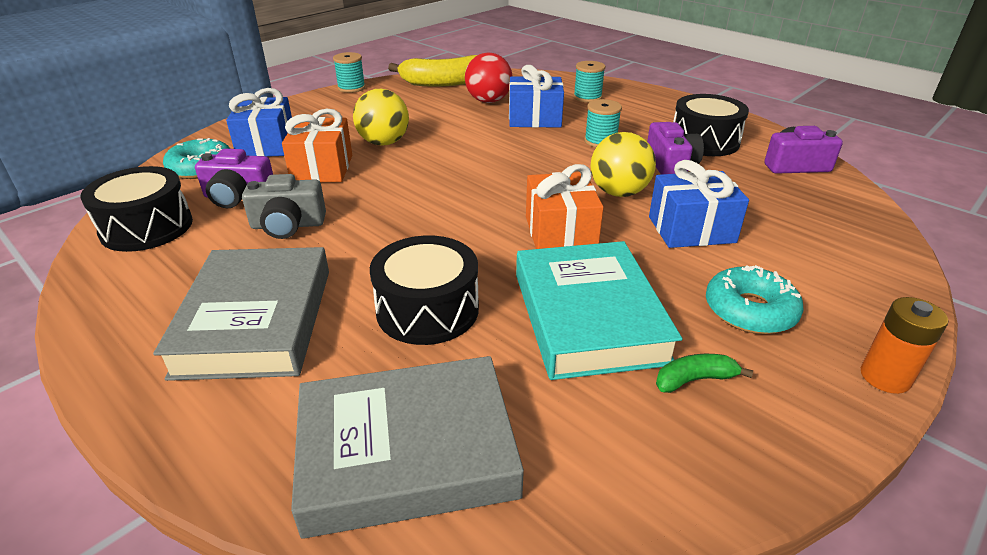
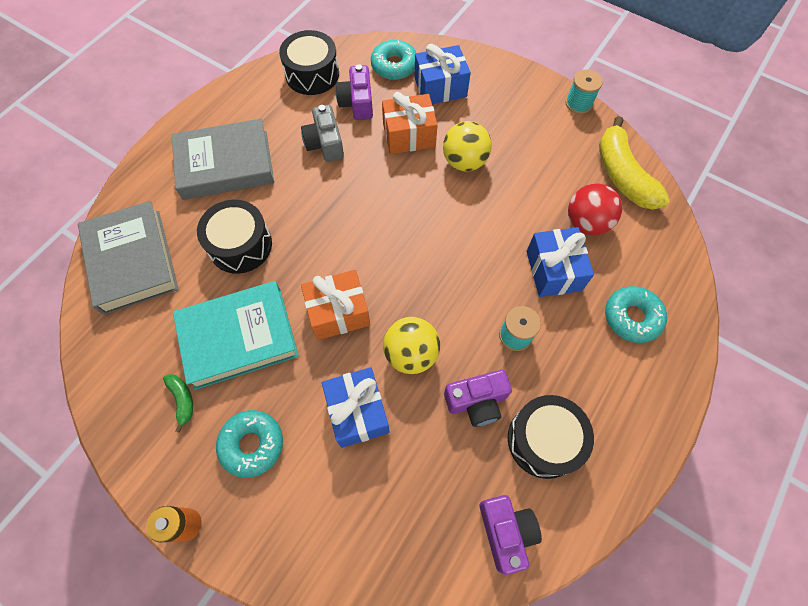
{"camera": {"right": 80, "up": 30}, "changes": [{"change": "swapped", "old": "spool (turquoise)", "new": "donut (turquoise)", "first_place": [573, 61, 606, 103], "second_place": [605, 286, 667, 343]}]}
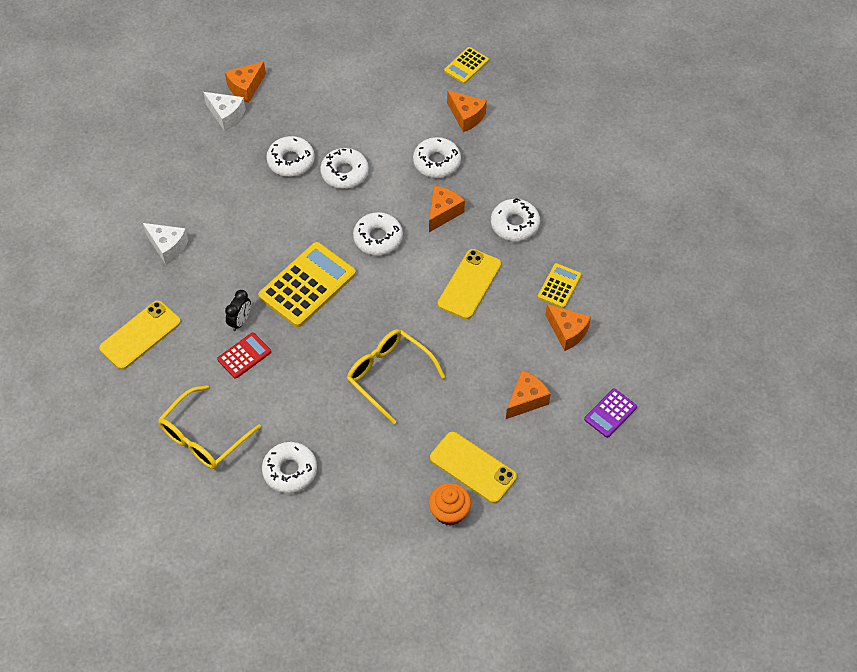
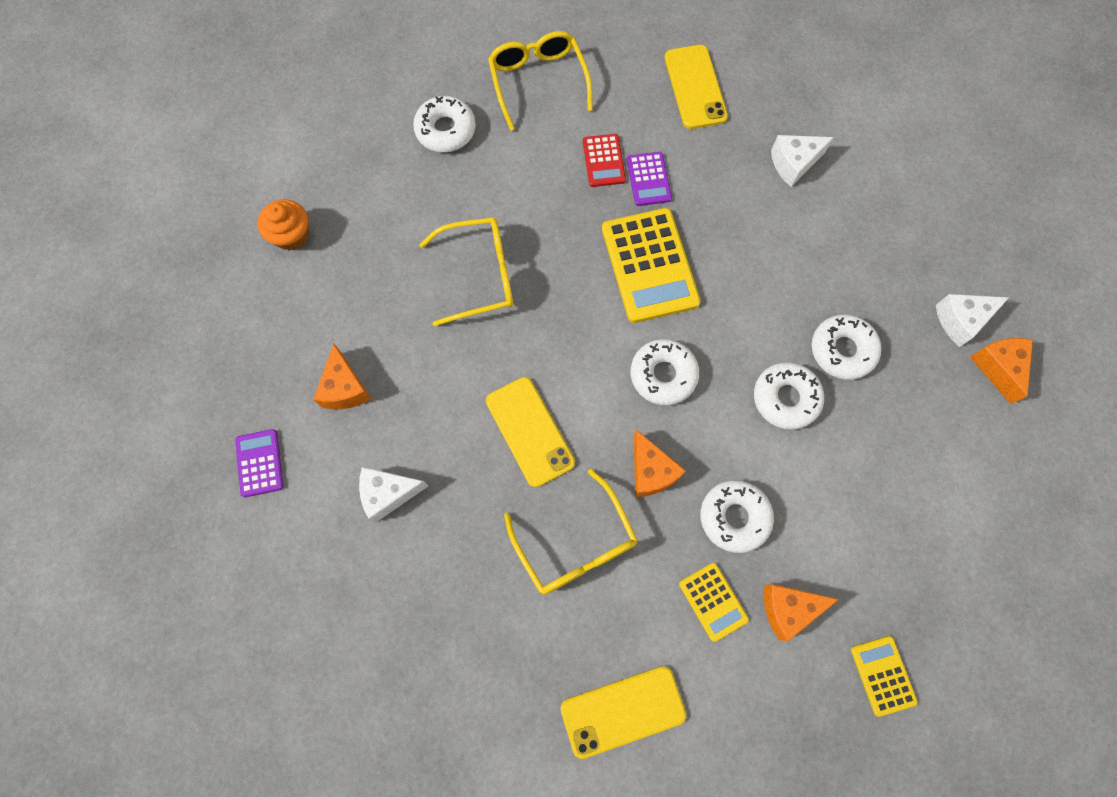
{"camera": {"right": 125, "up": 15}, "changes": [{"change": "shifted", "old": "phone (yellow)", "first_place": [430, 432, 517, 503], "second_place": [561, 666, 687, 759]}, {"change": "shifted", "old": "calculator (yellow)", "first_place": [538, 263, 581, 308], "second_place": [679, 563, 749, 642]}, {"change": "swapped", "old": "clock (black)", "new": "calculator (purple)", "first_place": [225, 290, 251, 331], "second_place": [627, 152, 672, 206]}, {"change": "swapped", "old": "donut (white)", "new": "glasses (yellow)", "first_place": [491, 198, 540, 241], "second_place": [504, 469, 638, 595]}, {"change": "repainted", "old": "cheese (orange)", "new": "cheese (white)", "first_place": [545, 304, 591, 351], "second_place": [359, 467, 428, 523]}]}
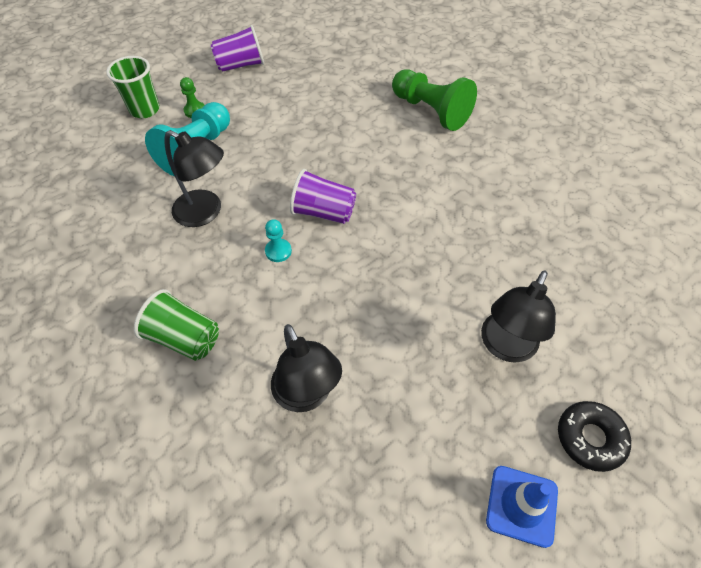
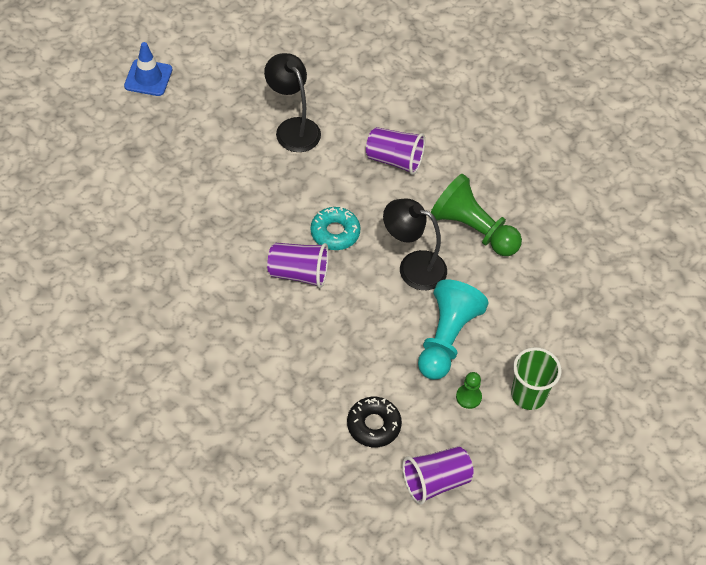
{"camera": {"right": 170, "up": 0}, "changes": [{"change": "gone", "old": "lamp (black)", "first_place": [481, 270, 556, 363]}, {"change": "shifted", "old": "pawn (green)", "first_place": [392, 69, 477, 131], "second_place": [431, 174, 522, 256]}, {"change": "shifted", "old": "donut (black)", "first_place": [558, 401, 631, 472], "second_place": [347, 397, 402, 447]}, {"change": "swapped", "old": "pawn (turquoise)", "new": "donut (turquoise)", "first_place": [265, 219, 292, 262], "second_place": [311, 207, 360, 250]}, {"change": "repainted", "old": "cup (green)", "new": "cup (purple)", "first_place": [134, 289, 219, 361], "second_place": [366, 127, 425, 175]}]}
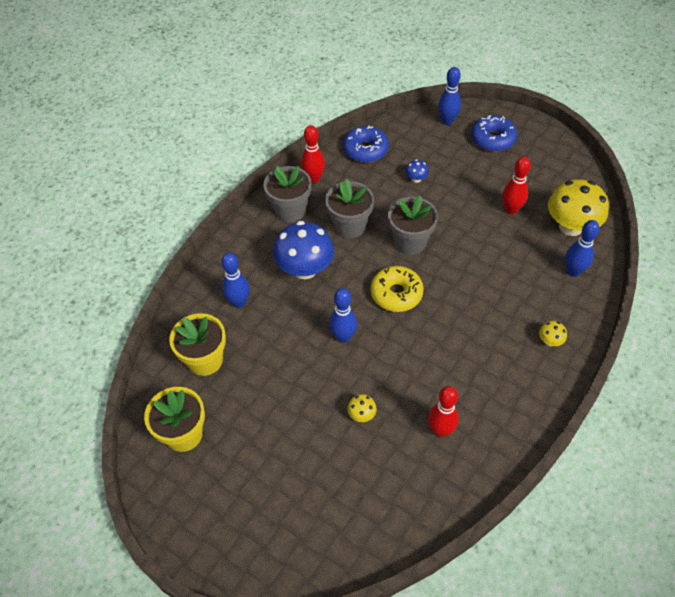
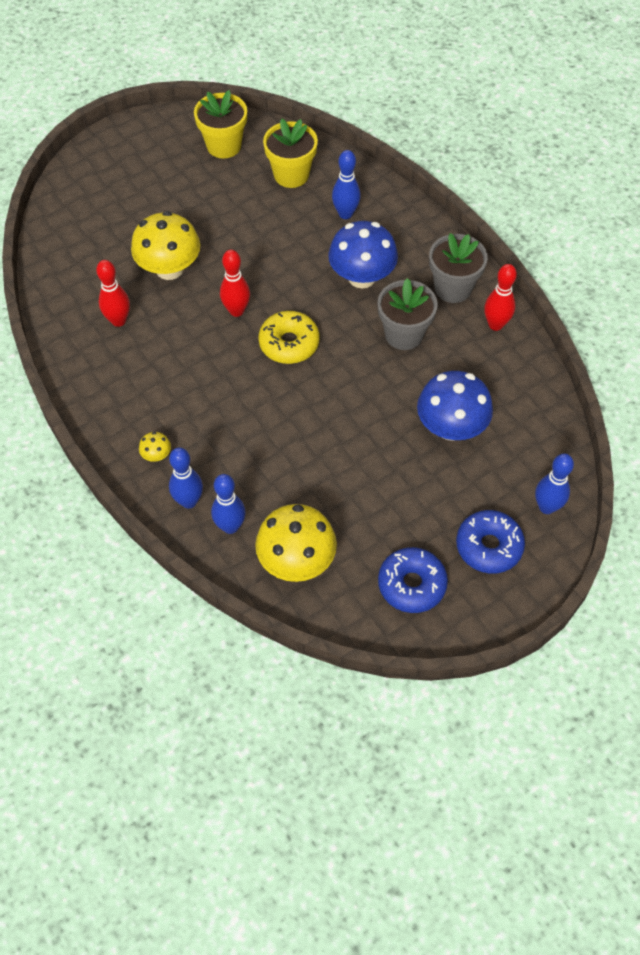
{"camera": {"right": 110, "up": 5}, "changes": [{"change": "gone", "old": "flower pot (grey)", "first_place": [388, 195, 438, 255]}, {"change": "shifted", "old": "bowling pin (blue)", "first_place": [329, 288, 357, 343], "second_place": [169, 448, 203, 509]}, {"change": "shifted", "old": "donut (blue)", "first_place": [343, 126, 389, 163], "second_place": [378, 547, 448, 613]}, {"change": "shifted", "old": "bowling pin (red)", "first_place": [503, 157, 531, 215], "second_place": [220, 250, 250, 317]}, {"change": "scaled", "old": "mushroom (yellow)", "first_place": [347, 394, 377, 422], "second_place": [131, 211, 200, 280], "factor": 2.35}, {"change": "scaled", "old": "mushroom (blue)", "first_place": [405, 159, 429, 183], "second_place": [417, 371, 493, 441], "factor": 2.35}]}
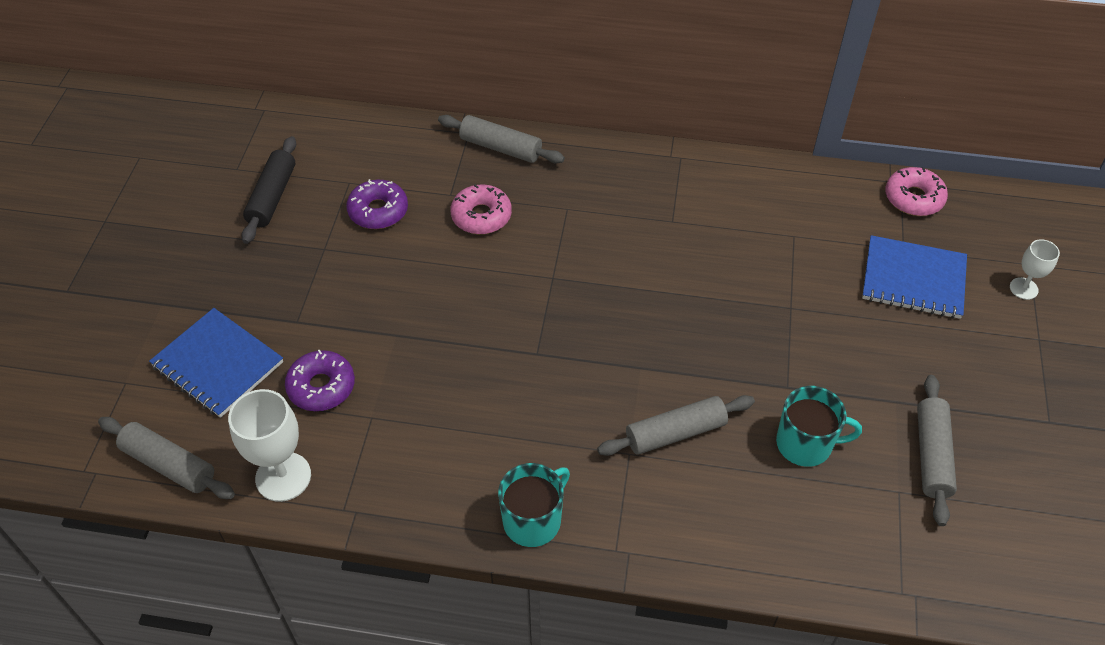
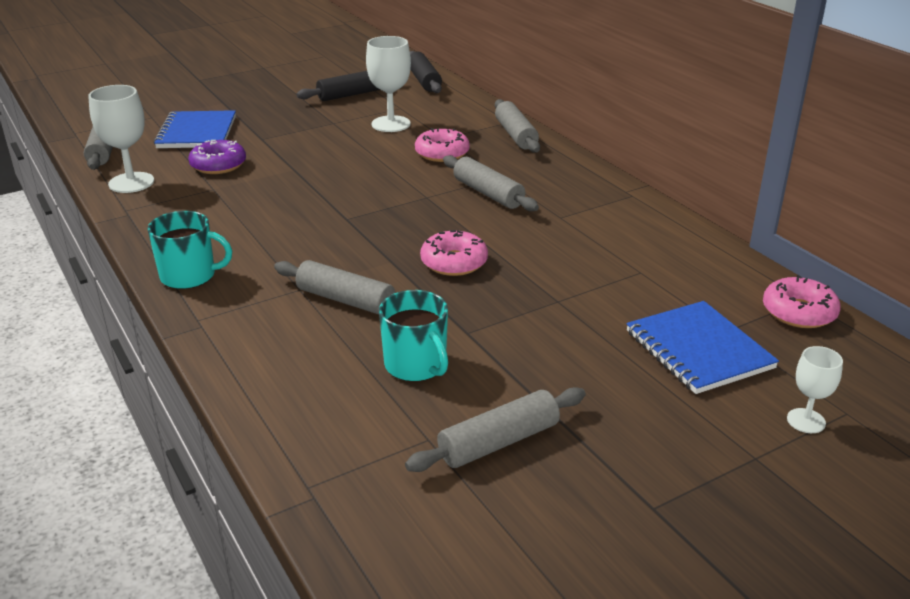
{"camera": {"right": 50, "up": -20}, "changes": [{"change": "new", "new": "rolling pin (black)", "second_place": [410, 51, 442, 93]}, {"change": "new", "new": "donut (pink)", "second_place": [420, 230, 488, 276]}, {"change": "new", "new": "rolling pin (grey)", "second_place": [443, 155, 539, 211]}, {"change": "swapped", "old": "donut (purple)", "new": "goblet (white)", "first_place": [346, 179, 408, 229], "second_place": [366, 36, 411, 132]}]}
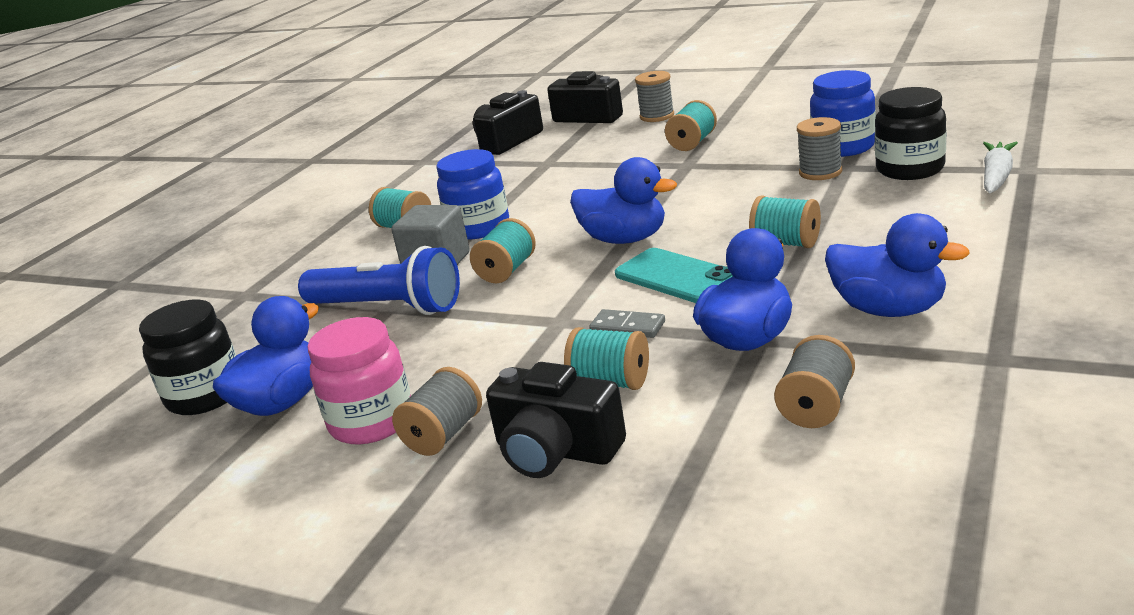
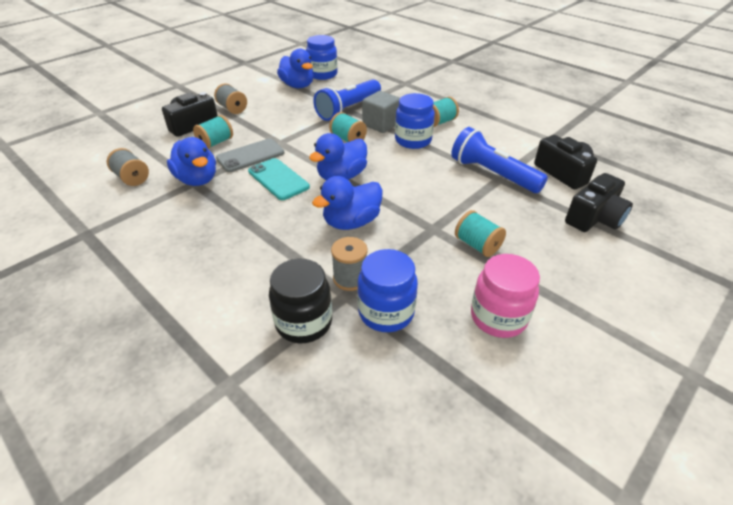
{"camera": {"right": 105, "up": 15}, "changes": [{"change": "gone", "old": "spool (grey)", "first_place": [635, 71, 674, 122]}, {"change": "gone", "old": "spool (turquoise)", "first_place": [749, 195, 821, 248]}, {"change": "gone", "old": "carrot (white)", "first_place": [983, 142, 1018, 193]}, {"change": "new", "new": "flashlight (blue)", "second_place": [451, 127, 548, 193]}, {"change": "shifted", "old": "jar (pink)", "first_place": [308, 317, 411, 445], "second_place": [471, 254, 540, 338]}, {"change": "shifted", "old": "duck (blue)", "first_place": [825, 213, 970, 317], "second_place": [312, 176, 383, 230]}, {"change": "swapped", "old": "domino (grey)", "new": "phone (grey)", "first_place": [589, 309, 665, 338], "second_place": [216, 138, 284, 172]}, {"change": "repainted", "old": "jar (black)", "new": "jar (blue)", "first_place": [139, 299, 236, 415], "second_place": [306, 35, 338, 80]}, {"change": "rotated", "old": "phone (turquoise)", "first_place": [615, 248, 733, 303], "second_place": [248, 158, 310, 200], "degrees": 75}]}
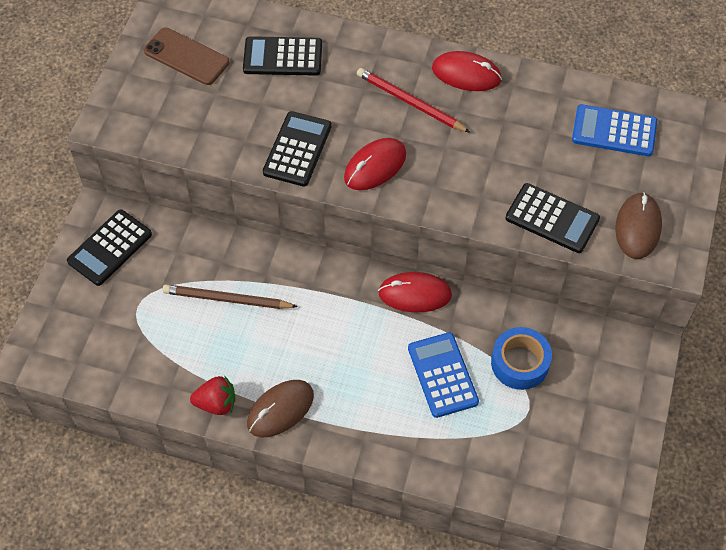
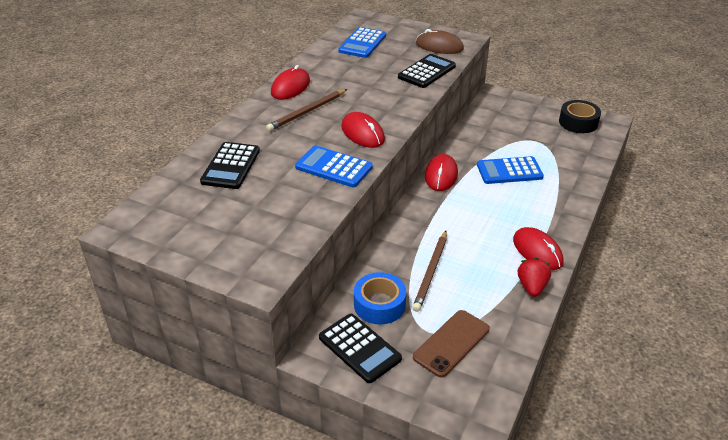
{"camera": {"right": -80, "up": -20}, "changes": [{"change": "new", "new": "tape (black)", "second_place": [559, 100, 601, 133]}, {"change": "shifted", "old": "phone (brown)", "first_place": [144, 27, 229, 85], "second_place": [413, 310, 490, 377]}, {"change": "shifted", "old": "tape (blue)", "first_place": [491, 327, 552, 390], "second_place": [354, 272, 406, 324]}, {"change": "repainted", "old": "mouse (brown)", "new": "mouse (red)", "first_place": [247, 380, 314, 438], "second_place": [513, 227, 564, 270]}, {"change": "repainted", "old": "calculator (black)", "new": "calculator (blue)", "first_place": [263, 111, 332, 187], "second_place": [295, 146, 373, 187]}, {"change": "repainted", "old": "pencil (red)", "new": "pencil (brown)", "first_place": [357, 68, 471, 133], "second_place": [266, 89, 347, 131]}]}
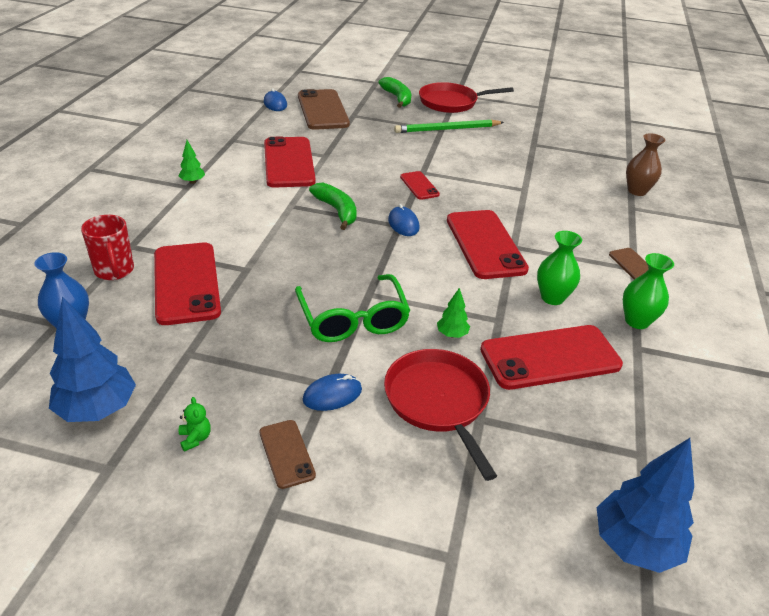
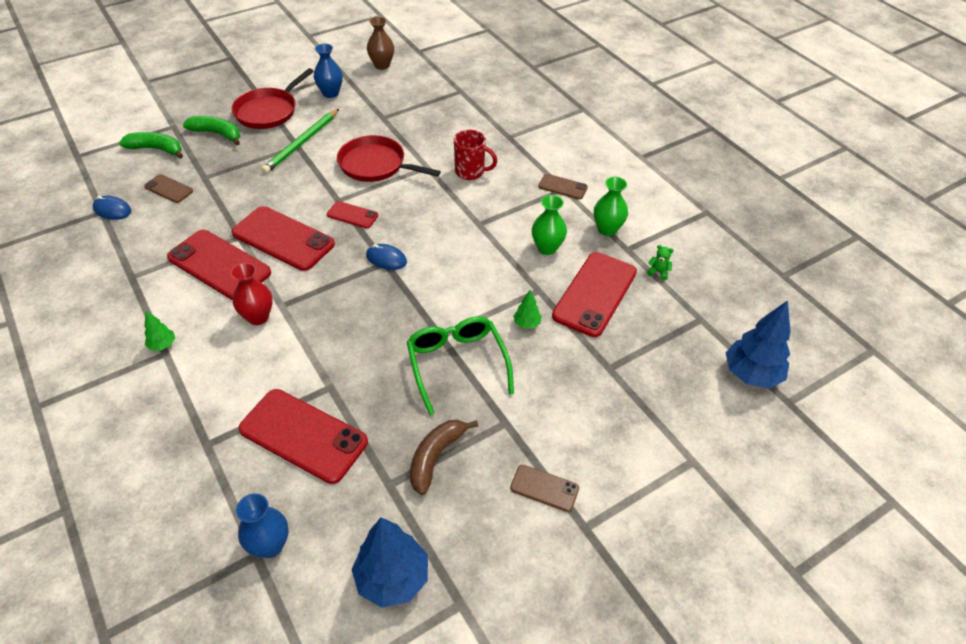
{"camera": {"right": -45, "up": 10}, "changes": [{"change": "gone", "old": "mouse (blue)", "first_place": [302, 374, 362, 411]}, {"change": "new", "new": "vase (red)", "second_place": [231, 263, 273, 325]}, {"change": "new", "new": "vase (blue)", "second_place": [314, 43, 343, 98]}, {"change": "new", "new": "banana (brown)", "second_place": [410, 420, 478, 495]}, {"change": "shifted", "old": "mug (red)", "first_place": [81, 215, 134, 280], "second_place": [454, 130, 497, 180]}, {"change": "shifted", "old": "teddy bear (green)", "first_place": [179, 397, 211, 452], "second_place": [647, 245, 674, 280]}, {"change": "shifted", "old": "banana (green)", "first_place": [309, 183, 357, 230], "second_place": [119, 132, 183, 159]}, {"change": "shifted", "old": "pan (red)", "first_place": [384, 349, 497, 481], "second_place": [337, 135, 441, 182]}, {"change": "shifted", "old": "phone (red)", "first_place": [447, 210, 529, 279], "second_place": [231, 206, 335, 271]}, {"change": "shifted", "old": "vase (brown)", "first_place": [626, 133, 666, 196], "second_place": [367, 17, 394, 70]}, {"change": "rotated", "old": "glasses (green)", "first_place": [295, 274, 411, 342], "second_place": [407, 316, 514, 415], "degrees": -135}, {"change": "scaled", "old": "phone (brown)", "first_place": [298, 89, 350, 130], "second_place": [144, 174, 193, 203], "factor": 0.5}]}
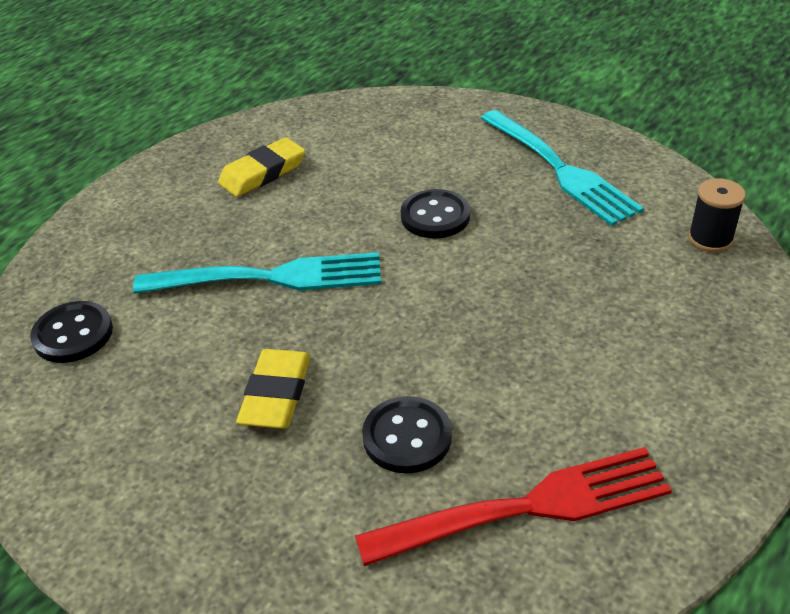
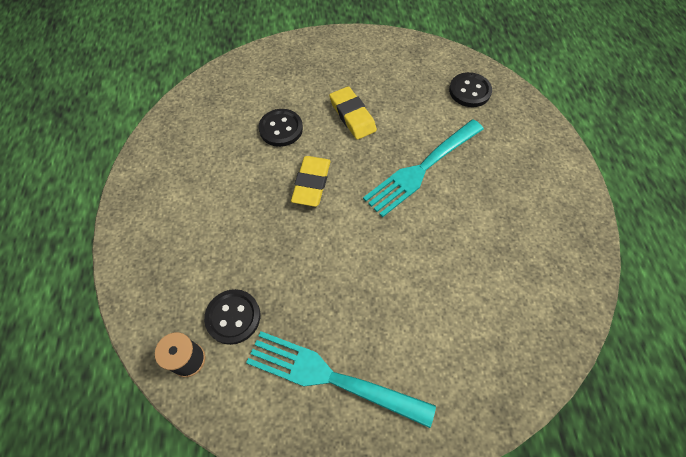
{"camera": {"right": 140, "up": 20}, "changes": [{"change": "gone", "old": "fork (red)", "first_place": [355, 447, 672, 566]}, {"change": "shifted", "old": "eraser (yellow)", "first_place": [218, 137, 305, 197], "second_place": [291, 156, 331, 207]}, {"change": "shifted", "old": "button (black)", "first_place": [401, 189, 470, 238], "second_place": [204, 289, 260, 345]}]}
